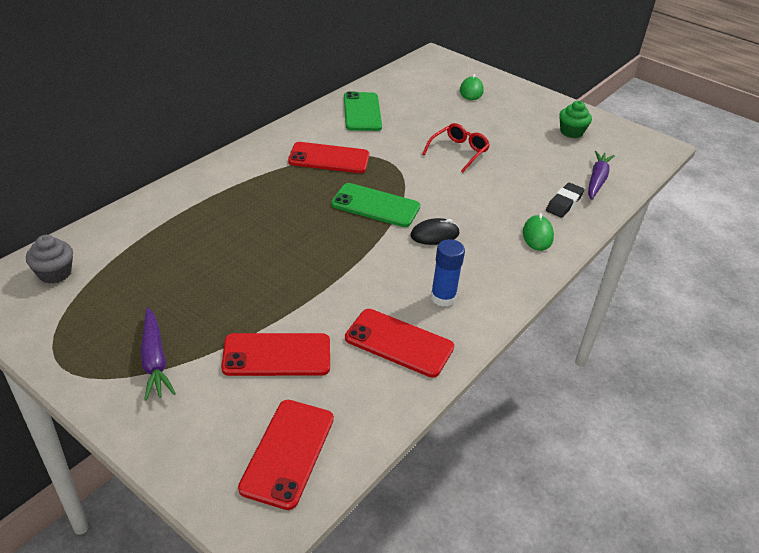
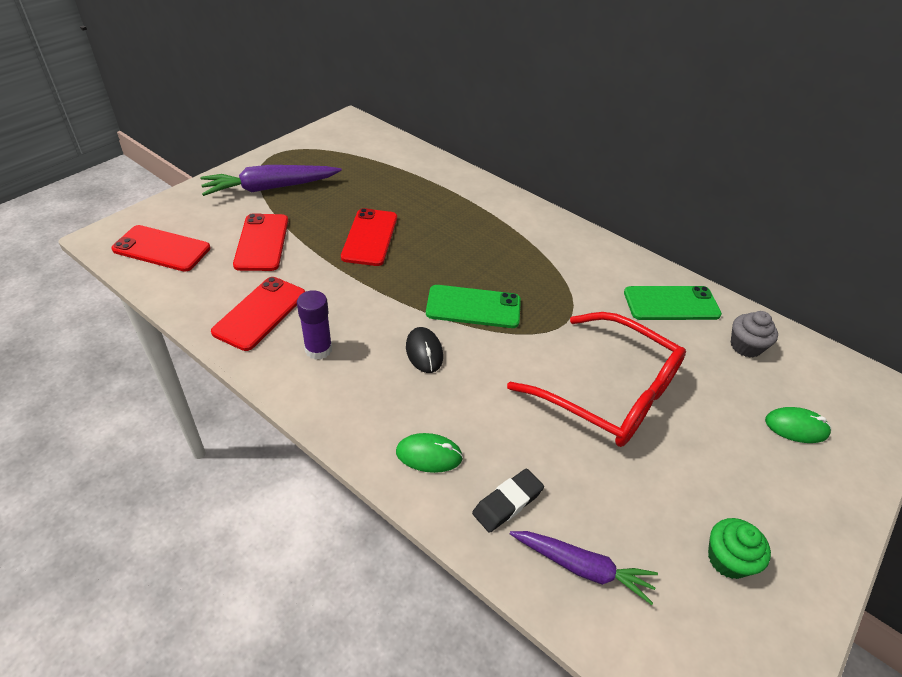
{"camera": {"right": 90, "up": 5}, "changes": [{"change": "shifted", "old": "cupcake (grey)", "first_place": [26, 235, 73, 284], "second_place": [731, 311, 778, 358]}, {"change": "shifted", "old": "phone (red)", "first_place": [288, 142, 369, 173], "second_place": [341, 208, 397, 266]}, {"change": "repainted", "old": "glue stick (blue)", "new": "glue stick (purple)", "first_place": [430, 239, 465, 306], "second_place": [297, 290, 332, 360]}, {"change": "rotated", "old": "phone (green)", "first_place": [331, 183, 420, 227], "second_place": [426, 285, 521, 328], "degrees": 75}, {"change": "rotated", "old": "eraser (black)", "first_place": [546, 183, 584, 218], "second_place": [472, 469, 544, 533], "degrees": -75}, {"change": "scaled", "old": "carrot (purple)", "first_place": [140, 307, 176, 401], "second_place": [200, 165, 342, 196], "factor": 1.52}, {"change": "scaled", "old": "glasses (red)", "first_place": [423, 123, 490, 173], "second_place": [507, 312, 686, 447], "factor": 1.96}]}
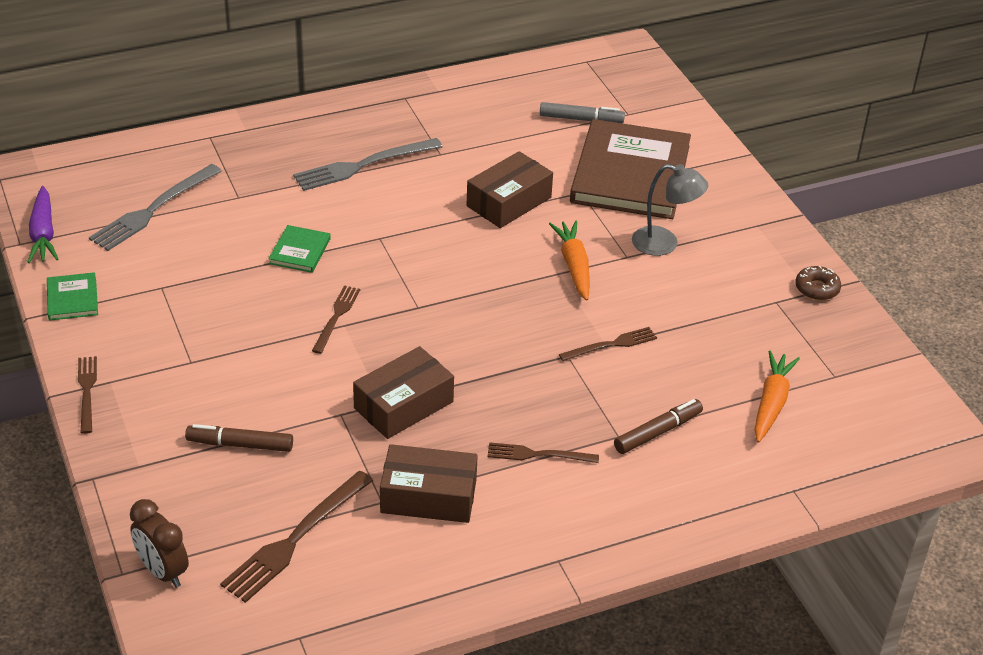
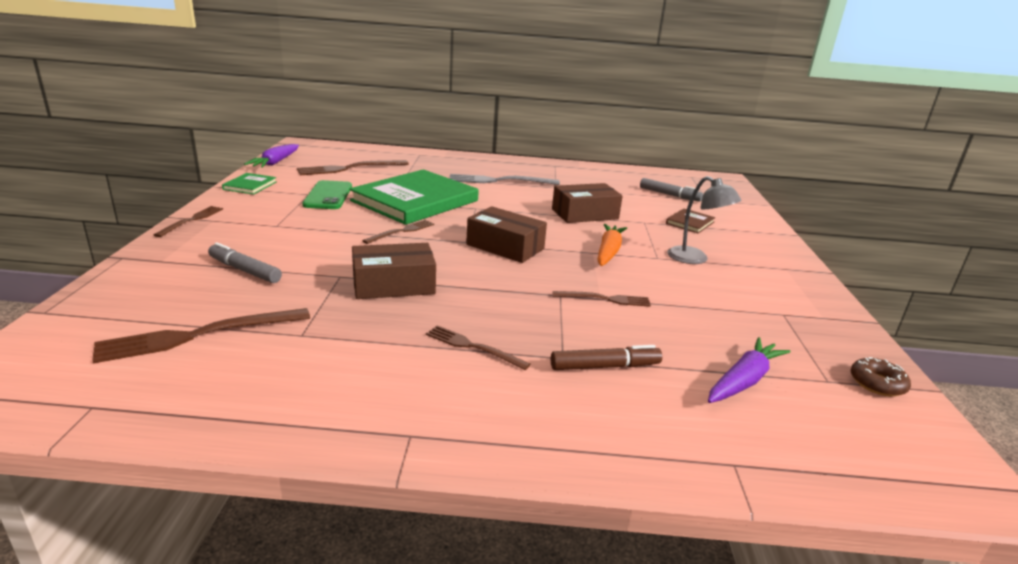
{"camera": {"right": 25, "up": -15}, "changes": [{"change": "gone", "old": "clock (brown)", "first_place": [130, 499, 189, 588]}, {"change": "new", "new": "phone (green)", "second_place": [302, 180, 352, 209]}, {"change": "shifted", "old": "box (brown)", "first_place": [380, 444, 478, 523], "second_place": [466, 206, 547, 263]}, {"change": "shifted", "old": "donut (brown)", "first_place": [795, 266, 841, 300], "second_place": [851, 357, 911, 396]}, {"change": "repainted", "old": "fork (grey)", "new": "fork (brown)", "first_place": [89, 164, 222, 251], "second_place": [297, 160, 409, 175]}, {"change": "repainted", "old": "marker (brown)", "new": "marker (grey)", "first_place": [185, 424, 293, 452], "second_place": [208, 242, 282, 283]}, {"change": "repainted", "old": "carrot (orange)", "new": "carrot (purple)", "first_place": [754, 351, 800, 443], "second_place": [708, 337, 791, 403]}, {"change": "scaled", "old": "book (green)", "first_place": [268, 225, 331, 273], "second_place": [349, 169, 479, 225], "factor": 2.38}, {"change": "scaled", "old": "book (brown)", "first_place": [570, 119, 691, 219], "second_place": [666, 209, 715, 234], "factor": 0.42}]}
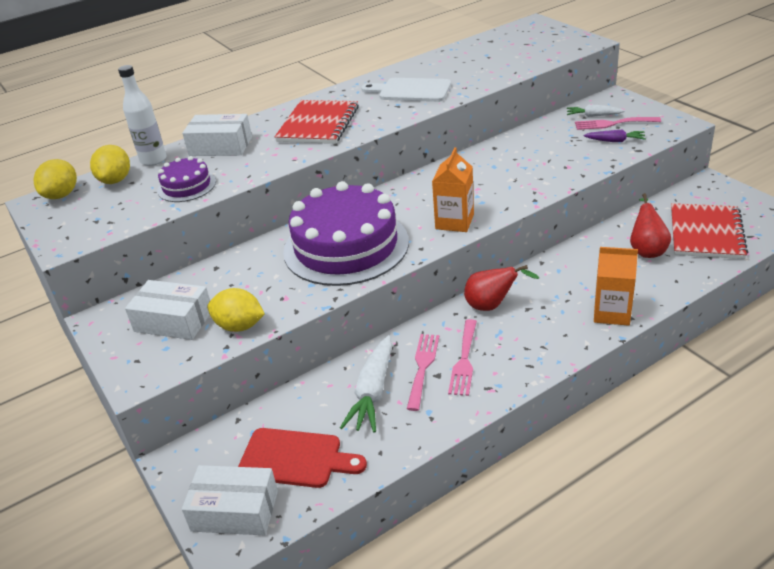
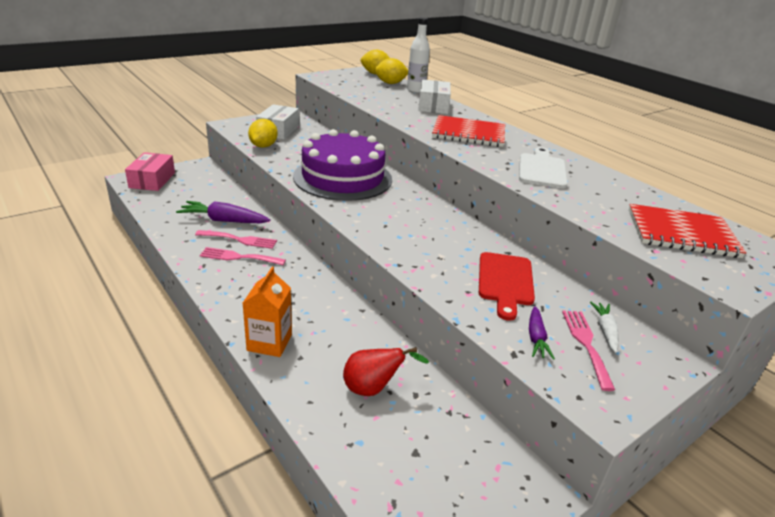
{"camera": {"right": 80, "up": -5}, "changes": [{"change": "gone", "old": "cake (purple)", "first_place": [157, 156, 216, 202]}, {"change": "gone", "old": "carton (orange)", "first_place": [432, 147, 474, 232]}, {"change": "gone", "old": "pear (red)", "first_place": [464, 265, 539, 311]}, {"change": "shifted", "old": "cutting board (red)", "first_place": [238, 428, 367, 488], "second_place": [479, 252, 535, 321]}, {"change": "shifted", "old": "notebook (red)", "first_place": [671, 203, 748, 259], "second_place": [629, 204, 746, 258]}, {"change": "repainted", "old": "box (white)", "new": "box (pink)", "first_place": [182, 465, 278, 535], "second_place": [125, 152, 175, 191]}, {"change": "repainted", "old": "carrot (white)", "new": "carrot (purple)", "first_place": [340, 335, 392, 433], "second_place": [176, 201, 270, 223]}]}
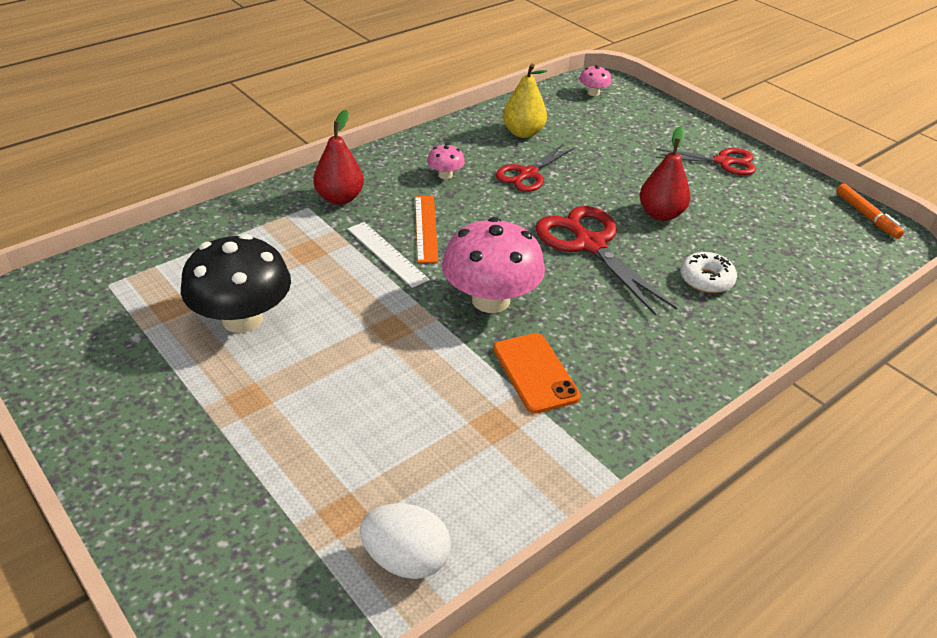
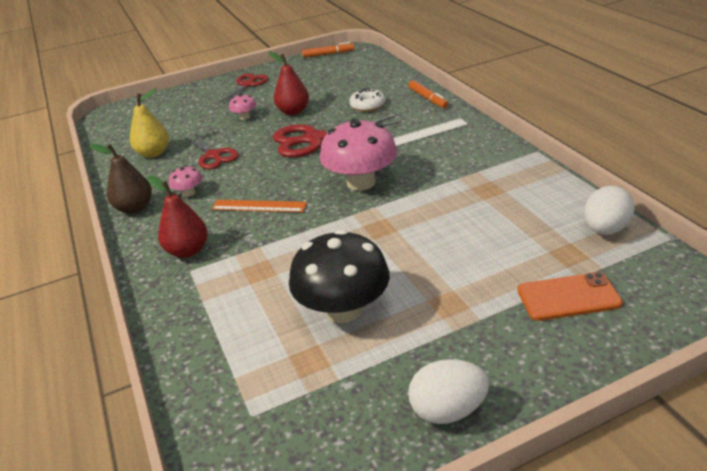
{"camera": {"right": -70, "up": -5}, "changes": [{"change": "new", "new": "pear (brown)", "second_place": [89, 144, 152, 214]}, {"change": "new", "new": "marker (orange)", "second_place": [408, 80, 448, 108]}, {"change": "new", "new": "egg (white)", "second_place": [408, 359, 489, 424]}, {"change": "shifted", "old": "ruler (white)", "first_place": [348, 222, 430, 288], "second_place": [393, 118, 468, 146]}, {"change": "shifted", "old": "phone (orange)", "first_place": [493, 333, 581, 414], "second_place": [518, 272, 623, 321]}, {"change": "shifted", "old": "mushroom (pink)", "first_place": [579, 65, 612, 96], "second_place": [229, 94, 257, 120]}]}
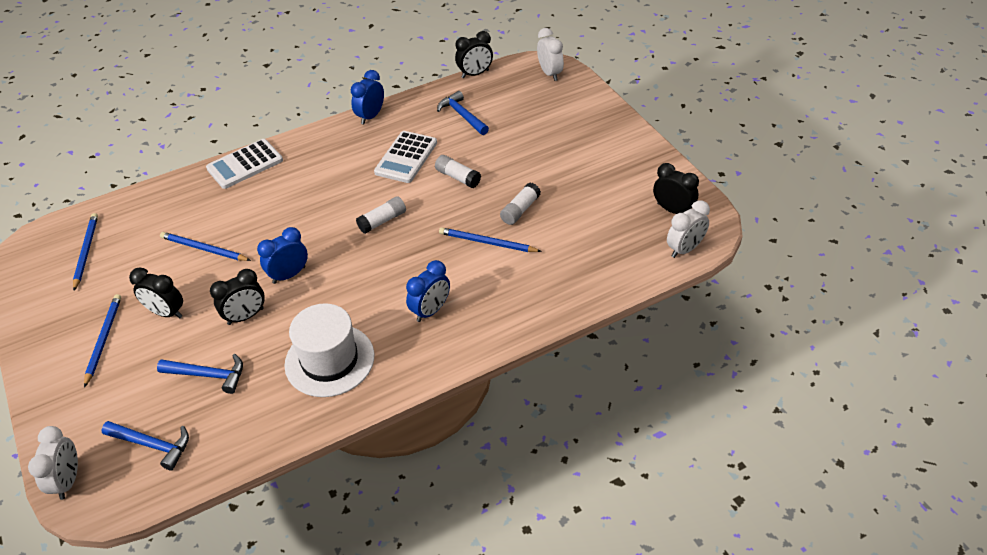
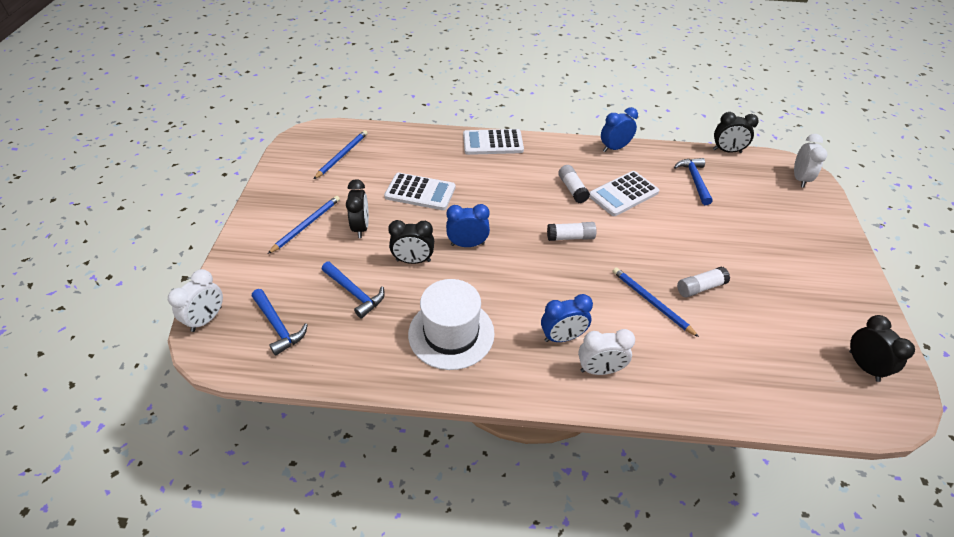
{"camera": {"right": 30, "up": 0}, "changes": [{"change": "shifted", "old": "glue stick (white)", "first_place": [435, 155, 481, 188], "second_place": [558, 165, 590, 203]}, {"change": "shifted", "old": "clock (white)", "first_place": [667, 200, 710, 258], "second_place": [578, 329, 635, 375]}, {"change": "swapped", "old": "pencil (blue)", "new": "calculator (white)", "first_place": [160, 232, 251, 261], "second_place": [384, 173, 456, 210]}, {"change": "rotated", "old": "clock (black)", "first_place": [129, 268, 183, 318], "second_place": [346, 179, 369, 238], "degrees": -150}]}
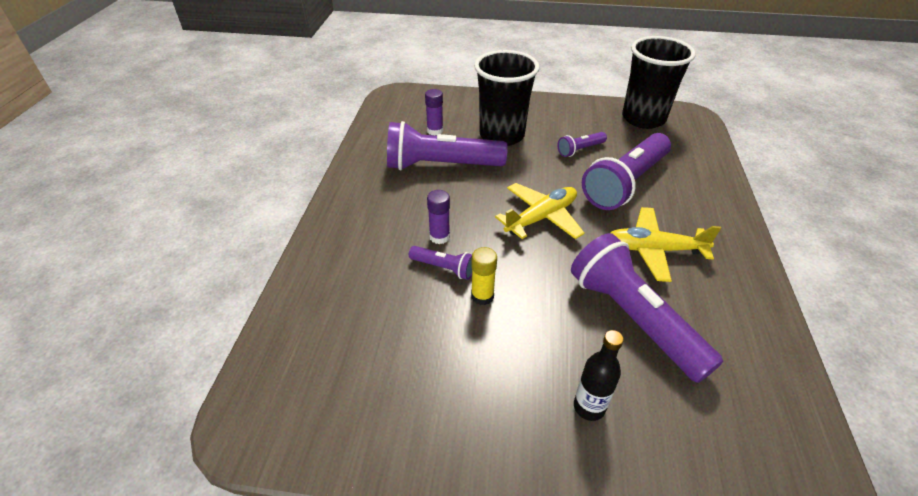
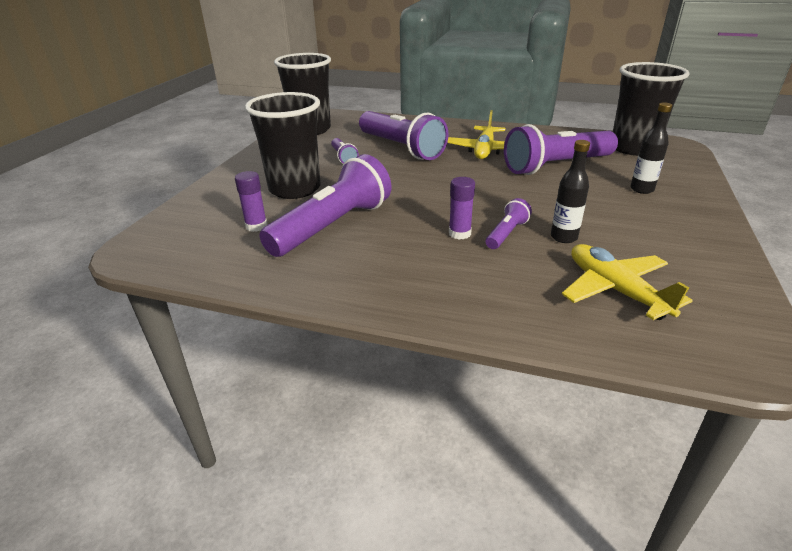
{"camera": {"right": -80, "up": -10}, "changes": [{"change": "gone", "old": "glue stick (yellow)", "first_place": [471, 247, 497, 305]}, {"change": "new", "new": "bottle (black)", "second_place": [551, 140, 590, 243]}, {"change": "new", "new": "cup (black)", "second_place": [613, 62, 689, 156]}, {"change": "shifted", "old": "plane (yellow)", "first_place": [495, 183, 584, 239], "second_place": [562, 244, 693, 320]}, {"change": "rotated", "old": "flashlight (purple)", "first_place": [387, 121, 508, 170], "second_place": [260, 154, 391, 257], "degrees": -150}]}
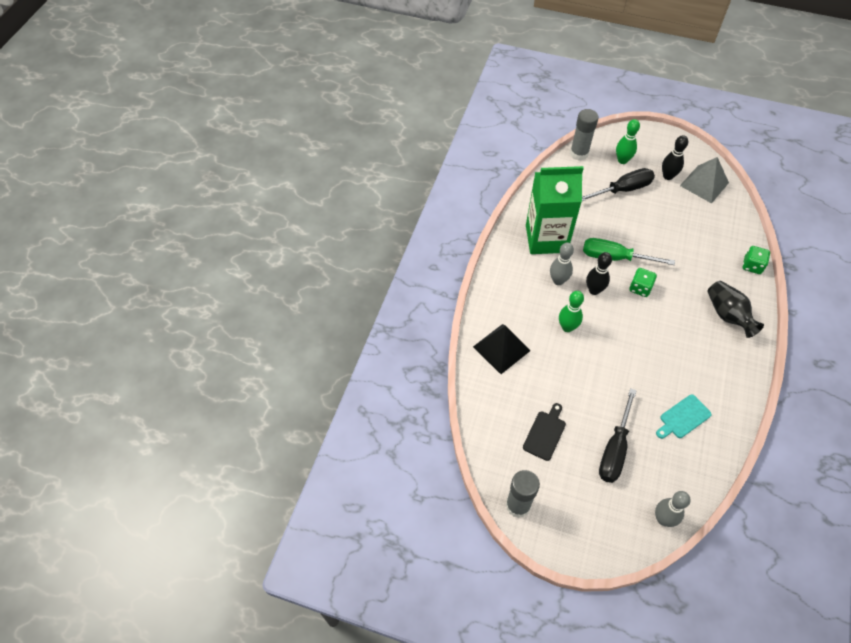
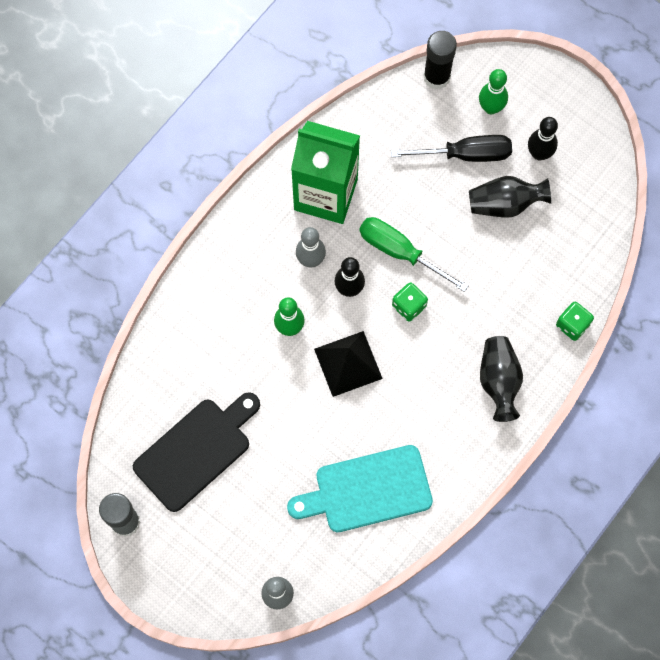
{"camera": {"right": 20, "up": 15}, "changes": [{"change": "gone", "old": "screwdriver (black)", "first_place": [599, 388, 637, 483]}, {"change": "gone", "old": "pyramid (grey)", "first_place": [680, 157, 729, 204]}, {"change": "new", "new": "vase (black)", "second_place": [469, 176, 551, 217]}, {"change": "shifted", "old": "pyramid (black)", "first_place": [473, 324, 531, 374], "second_place": [314, 331, 383, 397]}, {"change": "repainted", "old": "glue stick (grey)", "new": "glue stick (black)", "first_place": [570, 109, 599, 161], "second_place": [423, 31, 457, 89]}, {"change": "scaled", "old": "cutting board (black)", "first_place": [523, 403, 566, 461], "second_place": [133, 392, 260, 512], "factor": 1.84}, {"change": "scaled", "old": "cutting board (turquoise)", "first_place": [656, 394, 712, 439], "second_place": [287, 445, 433, 532], "factor": 1.84}]}
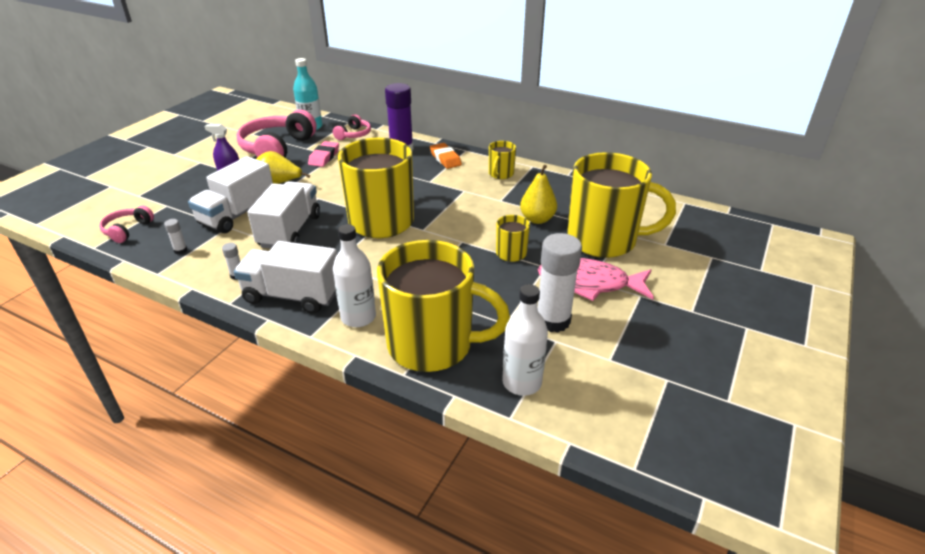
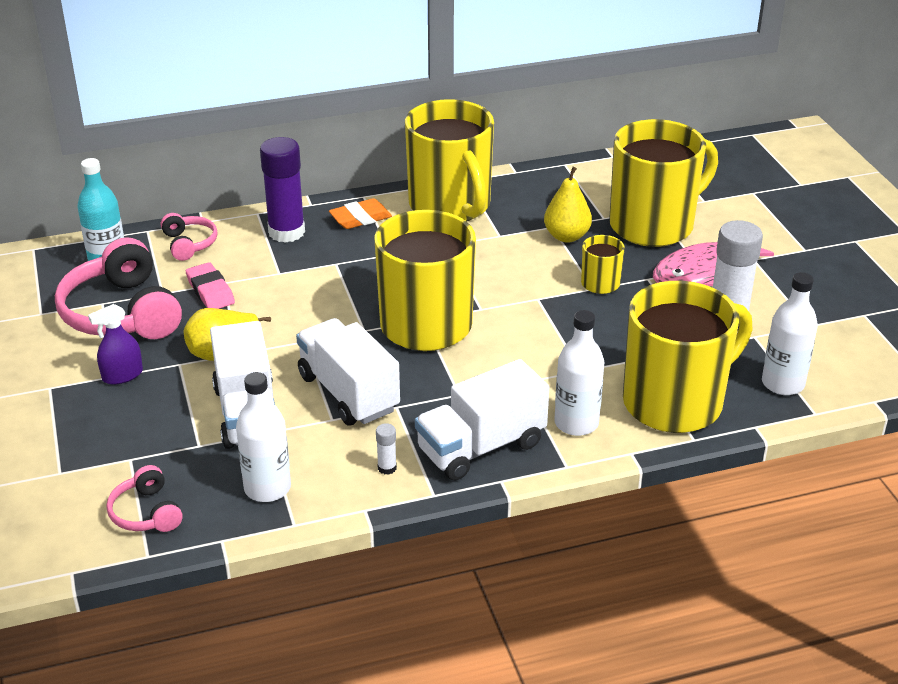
{"camera": {"right": -45, "up": 0}, "changes": [{"change": "swapped", "old": "glue stick (white)", "new": "bottle (white)", "first_place": [164, 219, 187, 254], "second_place": [236, 372, 291, 502]}, {"change": "rotated", "old": "eraser (orange)", "first_place": [430, 143, 462, 169], "second_place": [329, 198, 392, 229], "degrees": -45}, {"change": "scaled", "old": "mug (yellow)", "first_place": [489, 141, 516, 179], "second_place": [405, 99, 494, 221], "factor": 2.26}]}
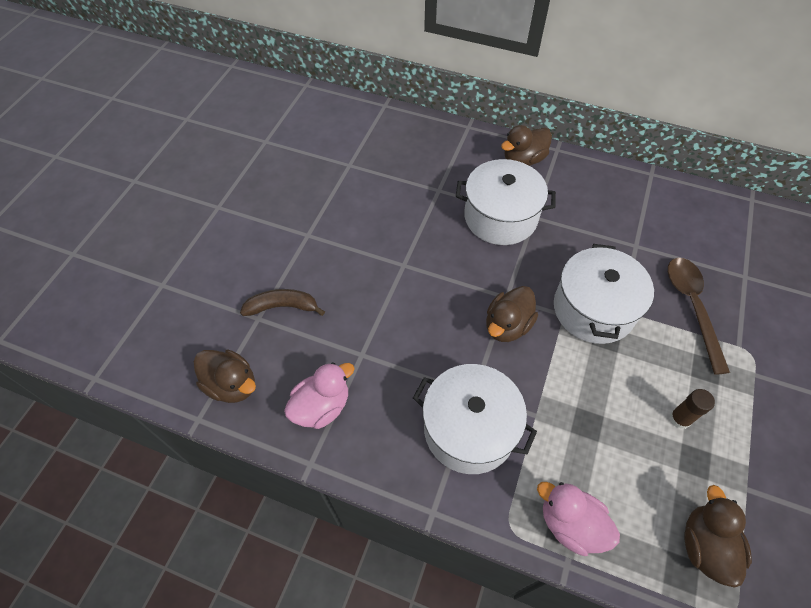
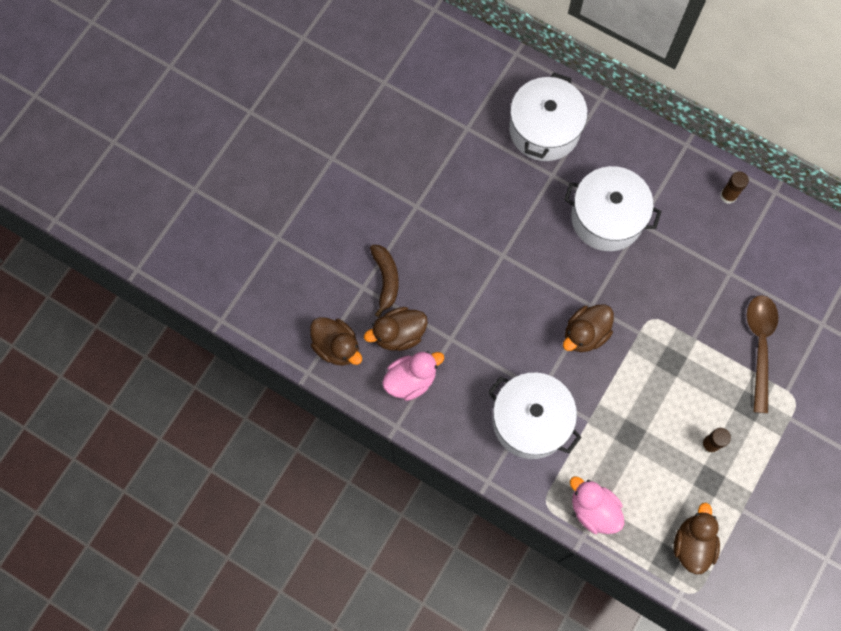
{"camera": {"right": 10, "up": 15}, "changes": [{"change": "new", "new": "glue stick (brown)", "second_place": [720, 172, 749, 204]}, {"change": "shifted", "old": "duck (brown)", "first_place": [501, 125, 552, 166], "second_place": [364, 307, 428, 351]}, {"change": "shifted", "old": "pot (white)", "first_place": [554, 244, 654, 344], "second_place": [509, 72, 588, 161]}, {"change": "rotated", "old": "banana (brown)", "first_place": [240, 289, 325, 316], "second_place": [370, 245, 399, 317], "degrees": 75}]}
